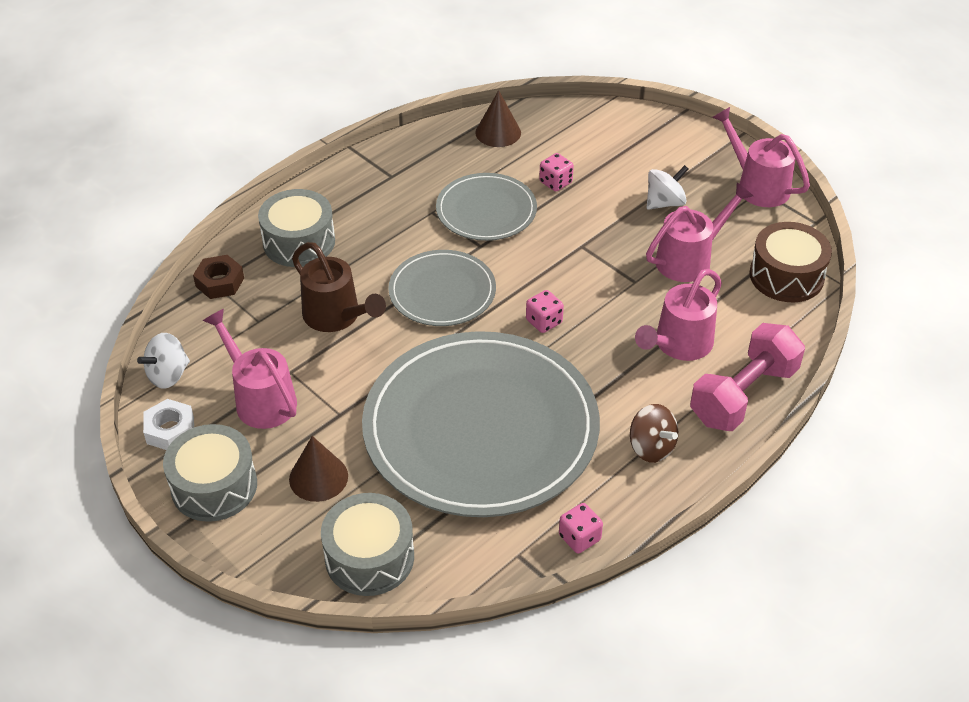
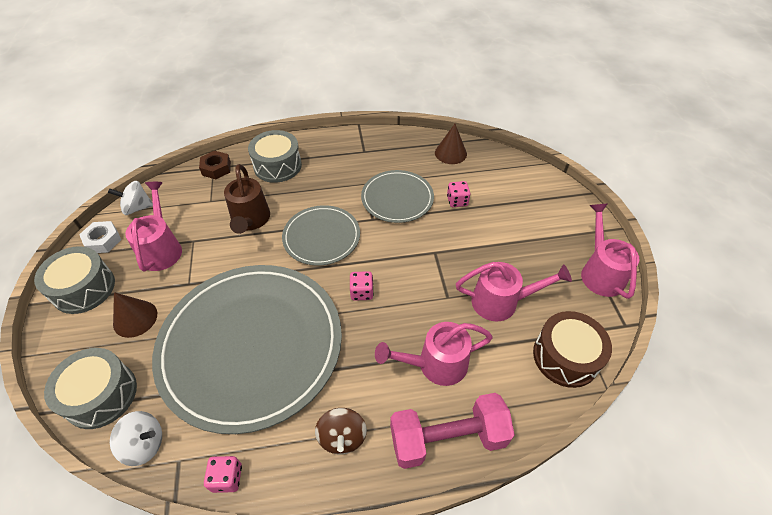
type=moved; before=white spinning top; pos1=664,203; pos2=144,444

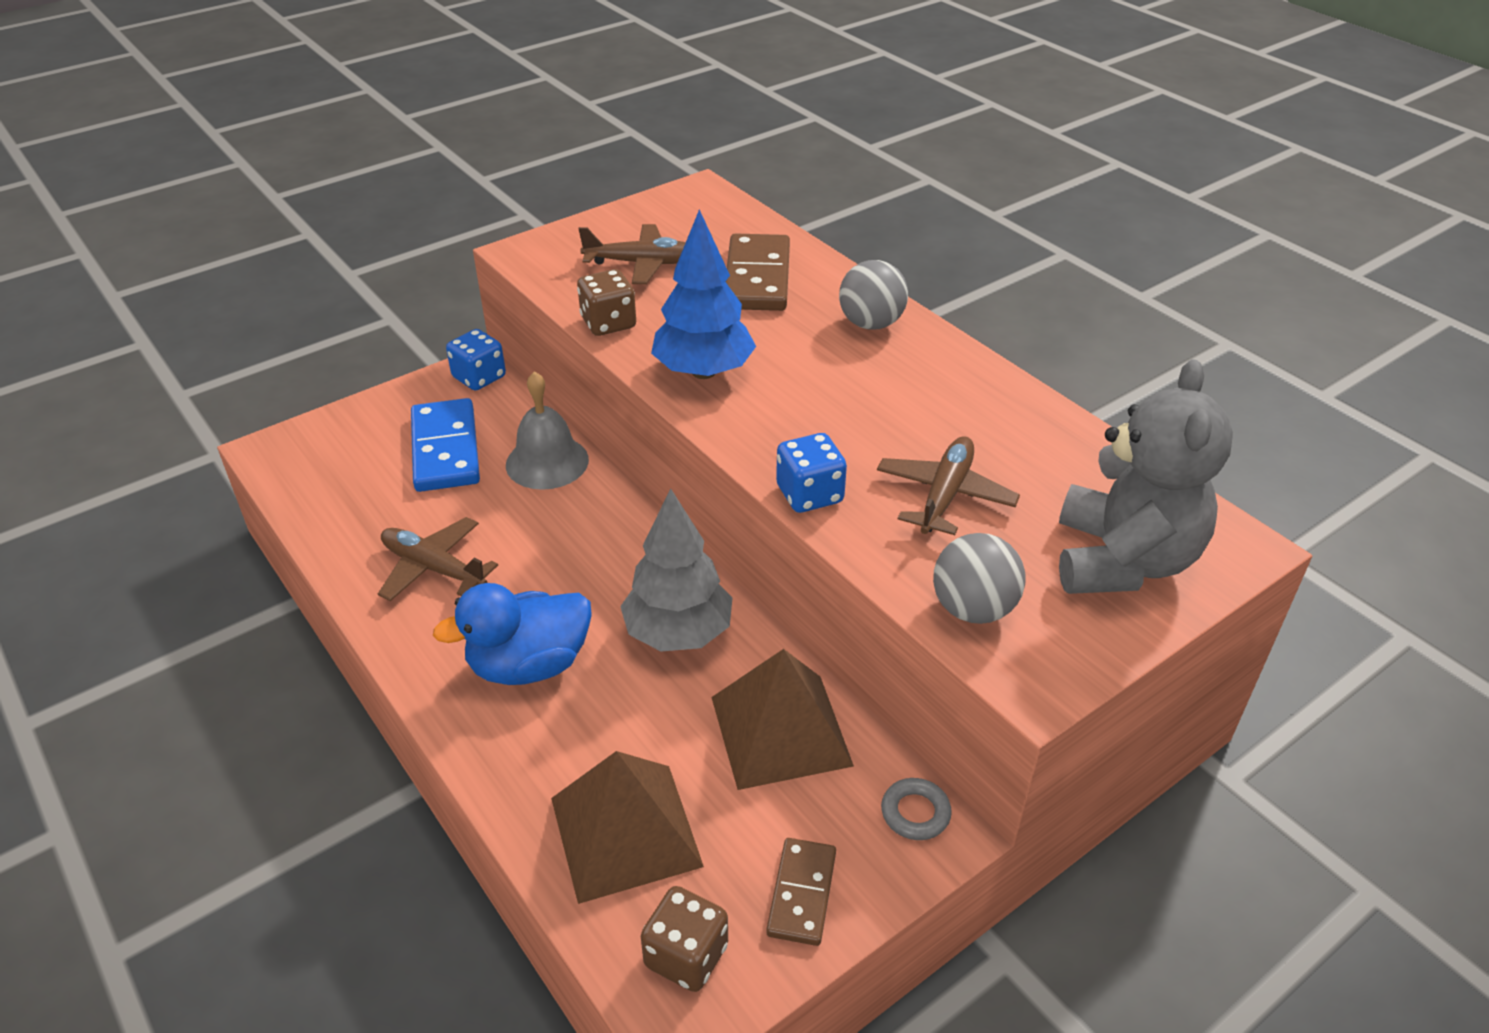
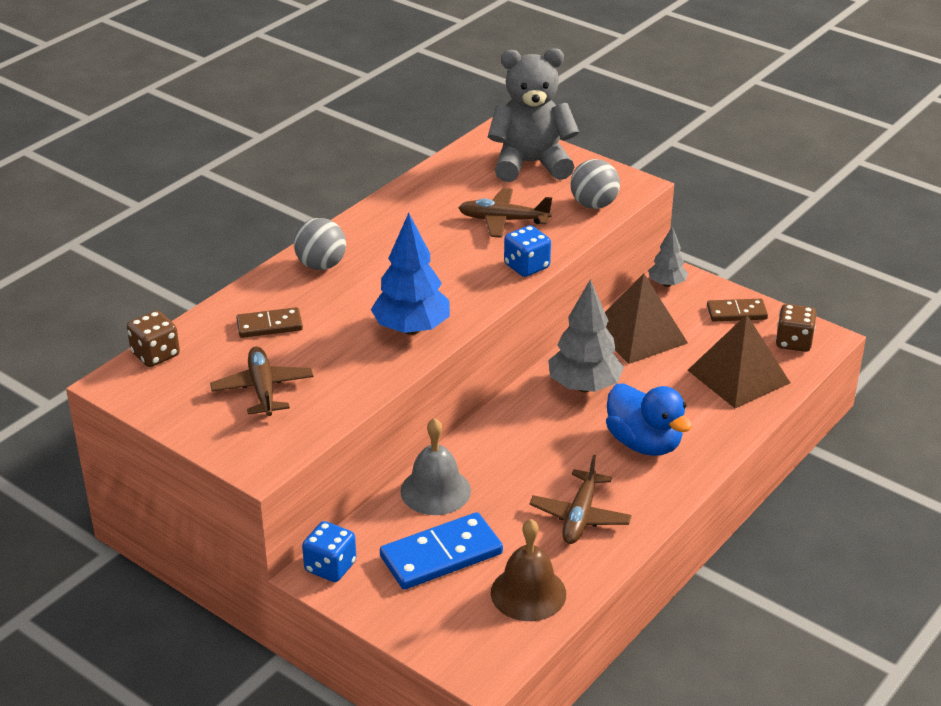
type=resized; before=brown domino; pos1=757,278; pos2=269,325; scale=0.61
type=moved; before=brown dice; pos1=608,323; pos2=155,355
type=replaced; before=grey ring; after=grey tree; pos1=915,813; pos2=667,284
type=added; after=brown bell; pos2=528,593

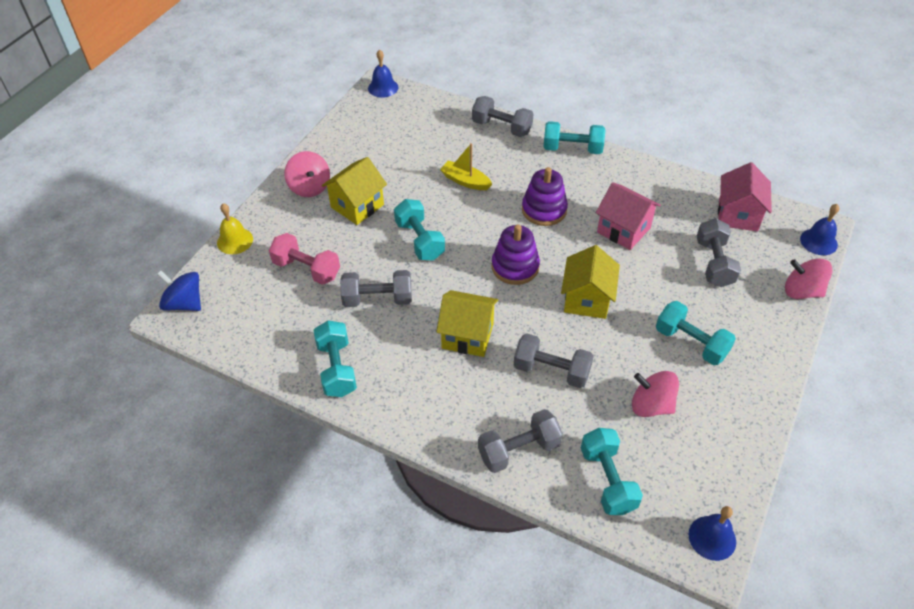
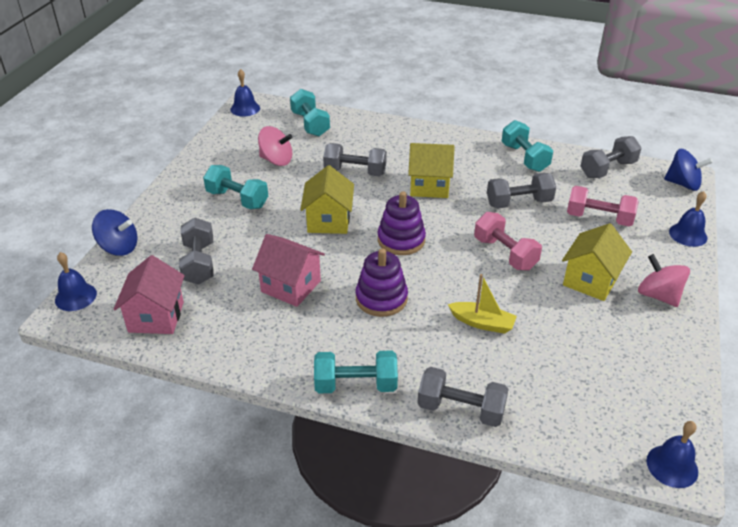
type=recoloured; before=turquoise dumbbell; after=pink dumbbell; pos1=419,240; pos2=505,253
type=recoloured; before=yellow bell; after=blue bell; pos1=235,241; pos2=688,234
type=recoloured; before=pink spinning top; after=blue spinning top; pos1=802,291; pos2=119,247
type=moved; before=grey dumbbell; pos1=519,450; pos2=607,169

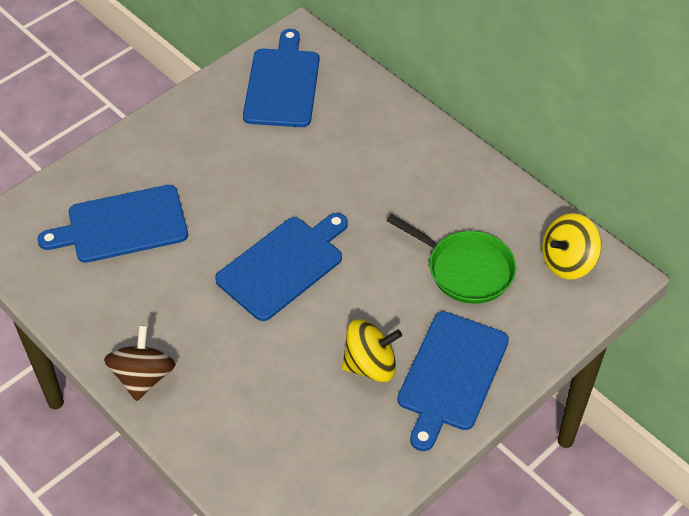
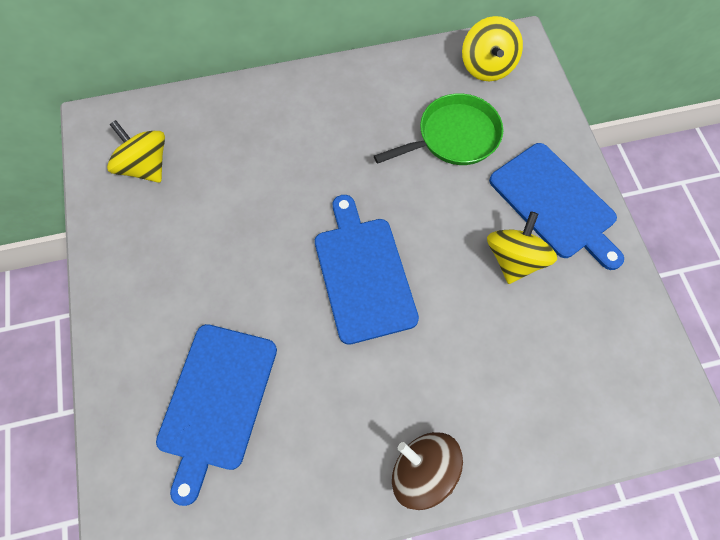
type=replaced; before=blue cutting board; after=yellow spinning top; pos1=282,84; pos2=145,166

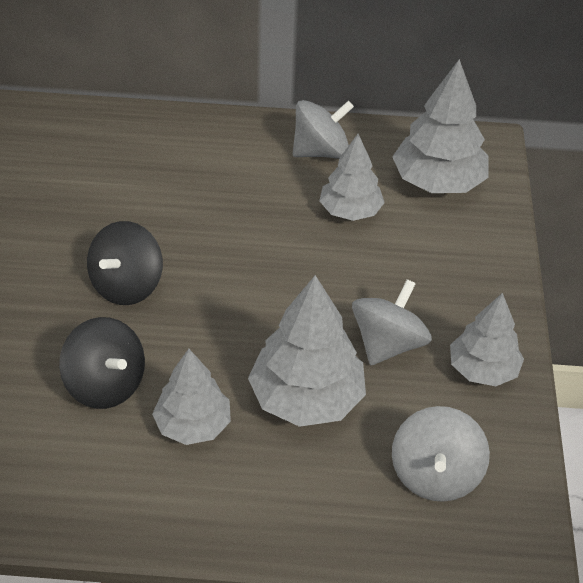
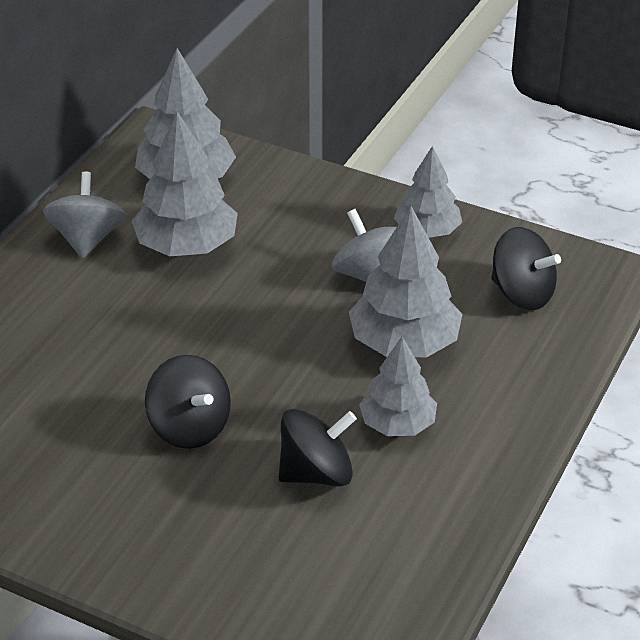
type=resized; before=grey tree; pos1=350,211; pos2=187,246; scale=1.53
type=recoloured; before=grey spinning top; after=black spinning top; pos1=435,475; pos2=522,294

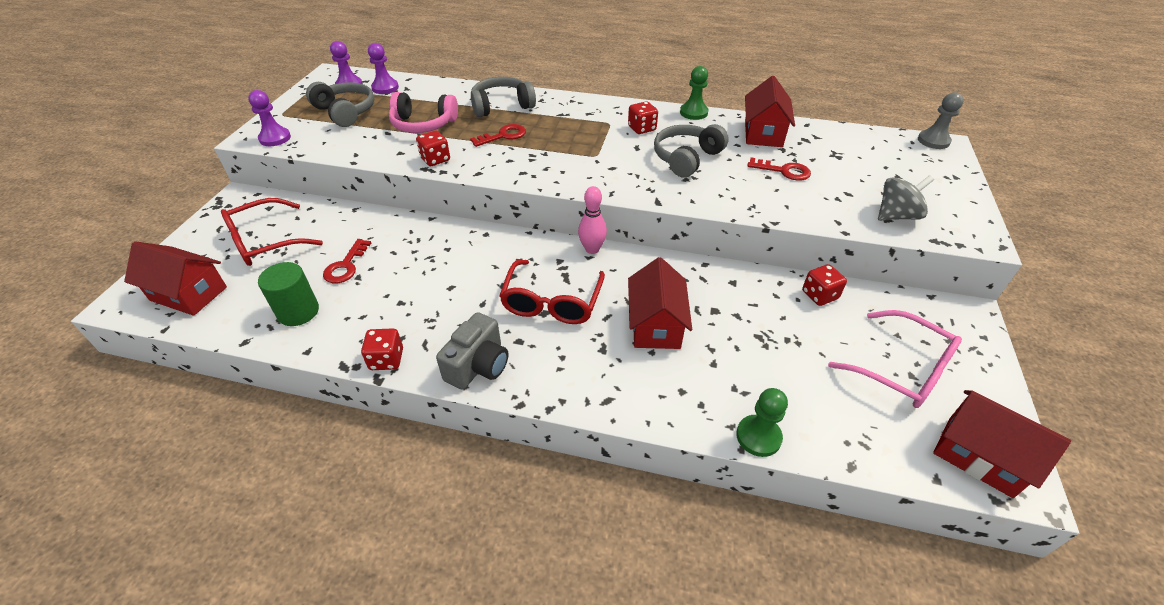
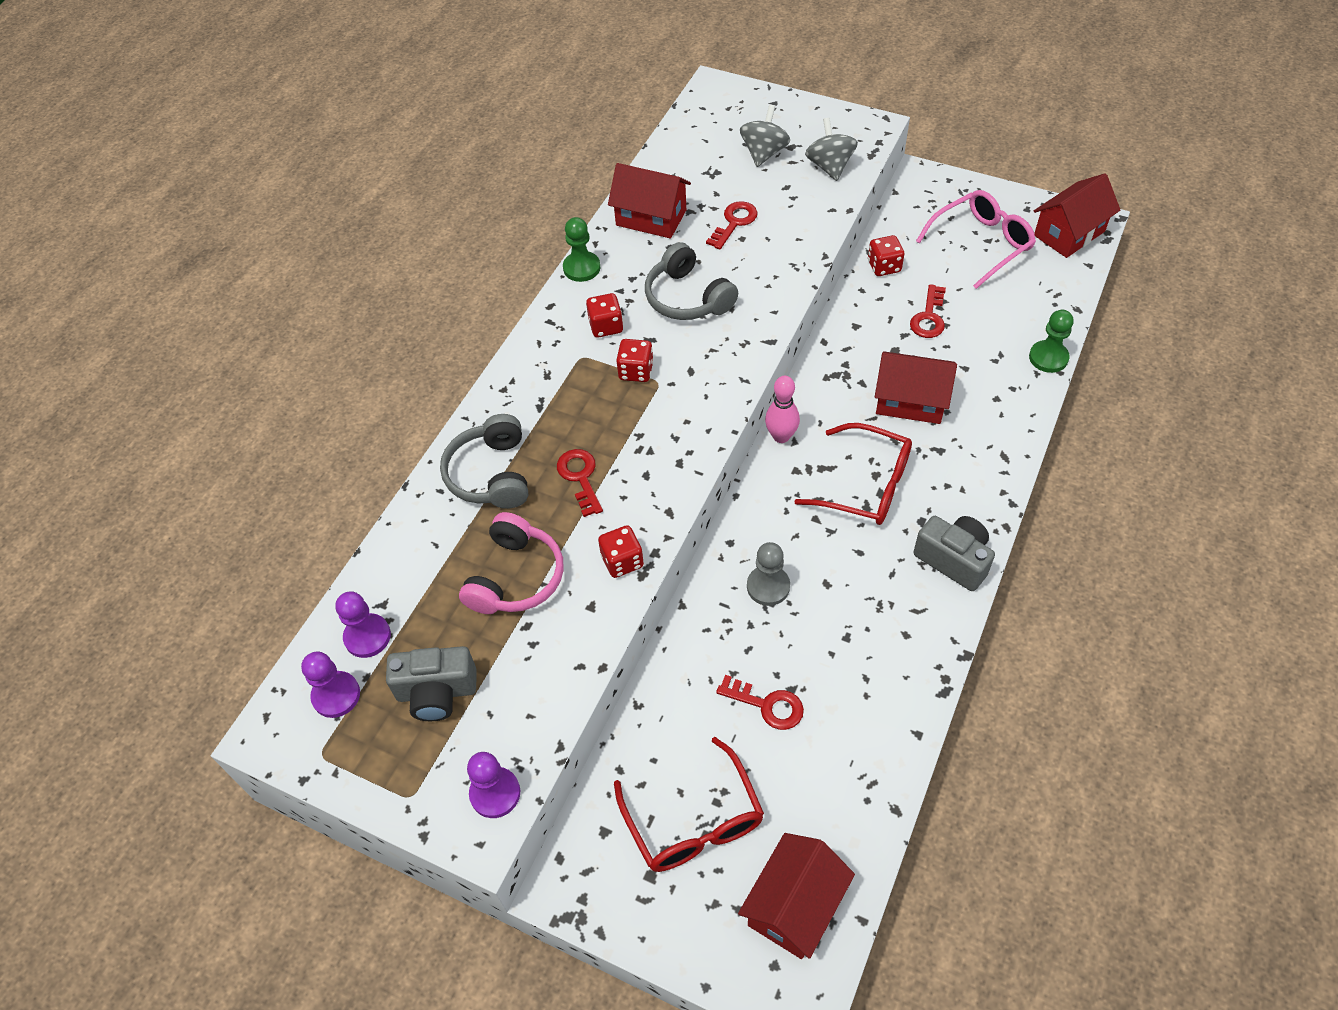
type=replaced; before=grey headphones; after=grey camera; pos1=345,112; pos2=437,692
type=moved; before=grey pawn; pos1=933,141; pos2=768,586
type=removed; before=green cylinder; pos1=298,312
type=moved; before=red dice; pos1=386,359; pos2=636,371
type=added; after=grey spinning top; pos2=764,153
type=added; after=red key; pos2=929,317

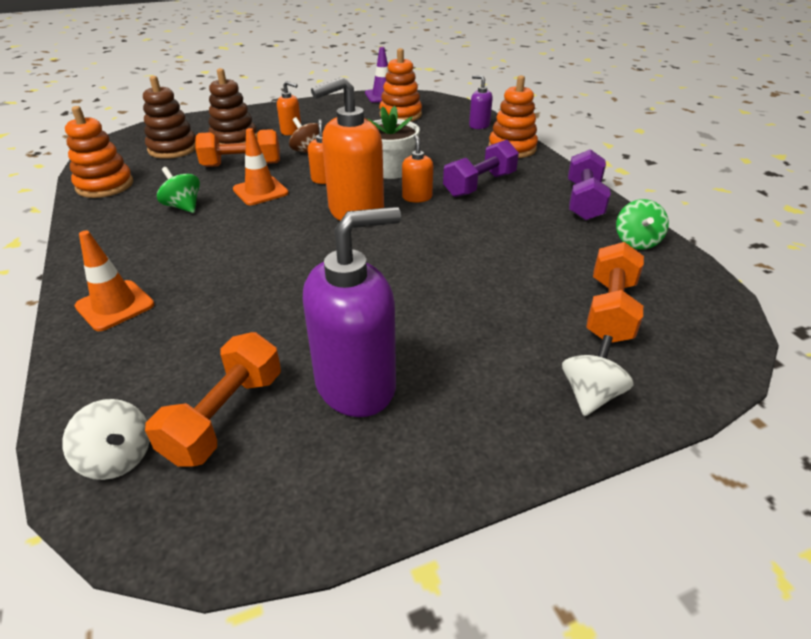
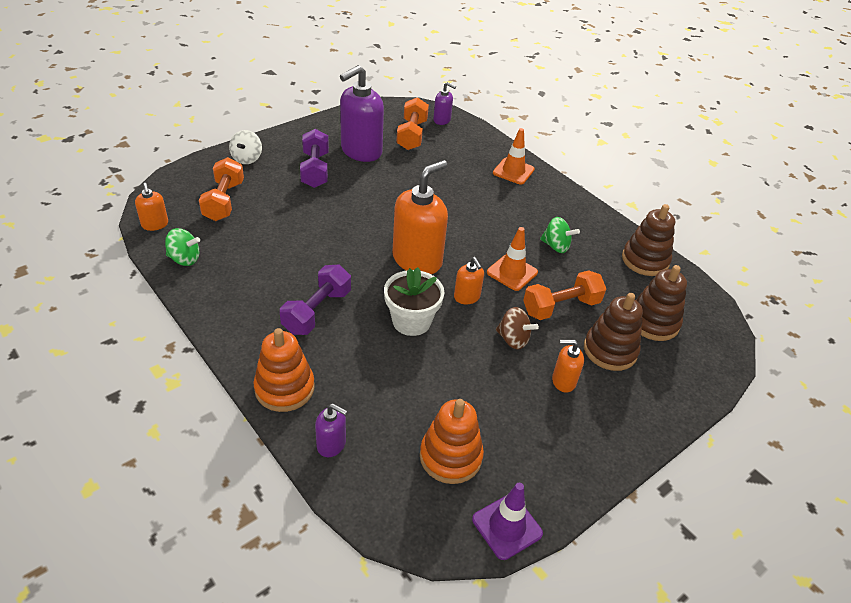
type=recoloured; before=orange stacking toy; after=brown stacking toy; pos1=105,185; pos2=645,260
type=moved; before=orange soap dispenser; pos1=417,197; pos2=155,224
type=moved; before=purple dumbbell; pos1=583,201; pos2=315,170
type=turned; before=green spinning top; pos1=636,241; pos2=184,259; turn=105
type=replaced; before=white spinning top; after=purple soap dispenser; pos1=118,458; pos2=442,120

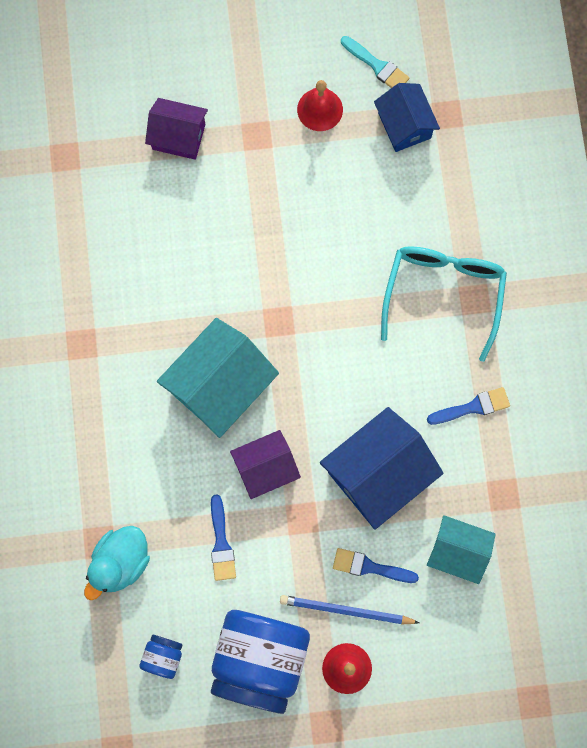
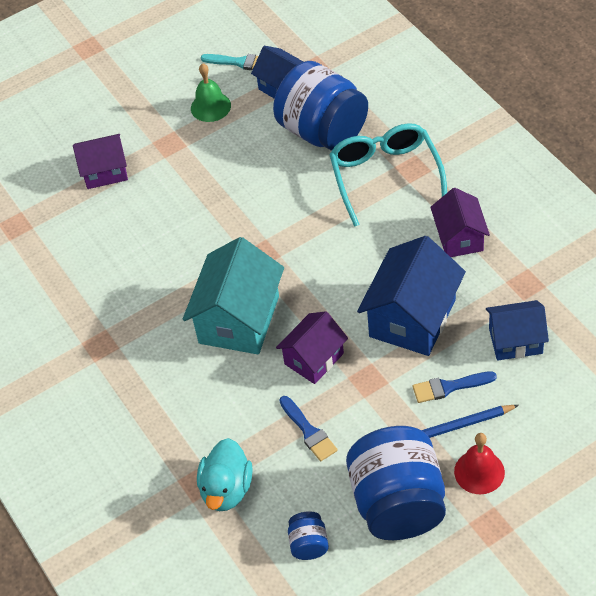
type=recoloured; before=red bell; after=green bell; pos1=320,109; pos2=210,106
type=replaced; before=blue brush; after=purple house; pos1=472,407; pos2=459,238
type=recoloured; before=turquoise house; after=blue house; pos1=457,551; pos2=515,341
type=added; after=blue jar; pos2=323,131

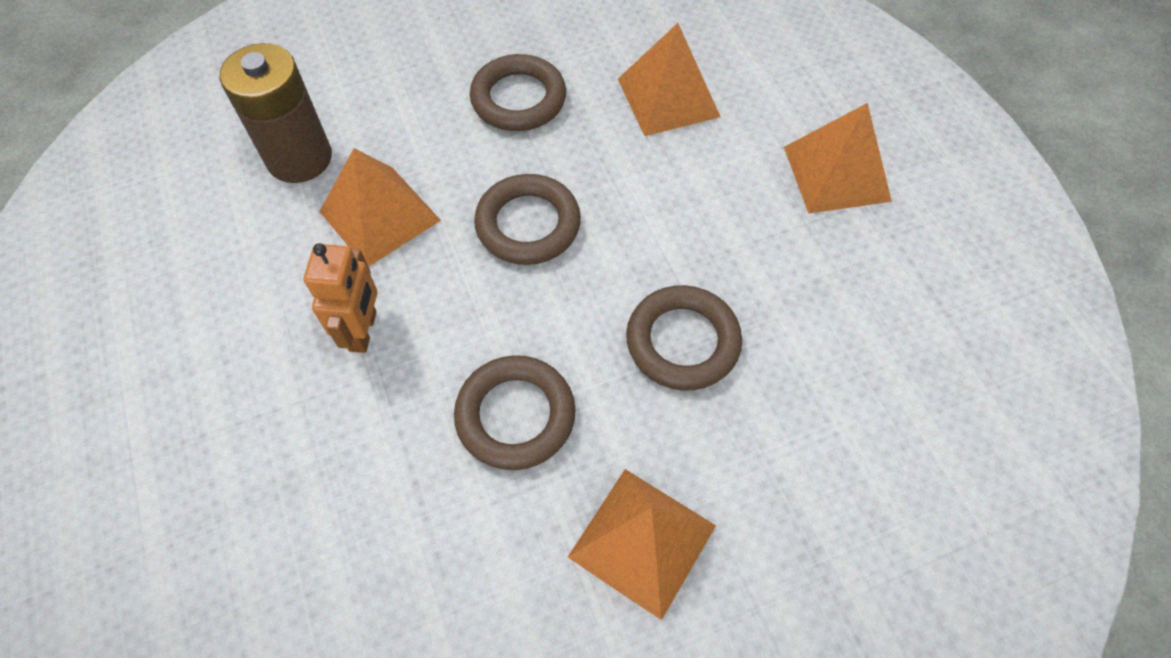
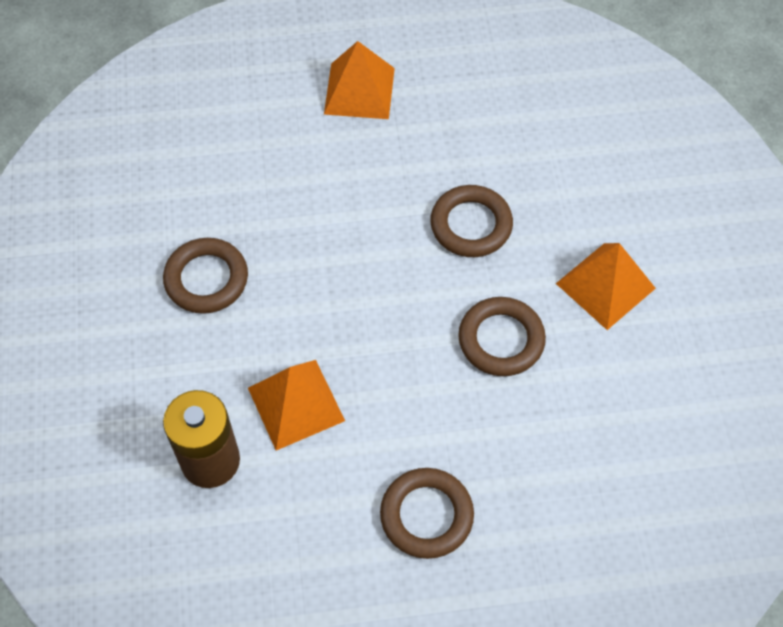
type=removed; before=orange pyramid; pos1=668,97
type=moved; before=brown ring; pos1=528,224; pos2=426,515
type=removed; before=orange robot; pos1=364,331

